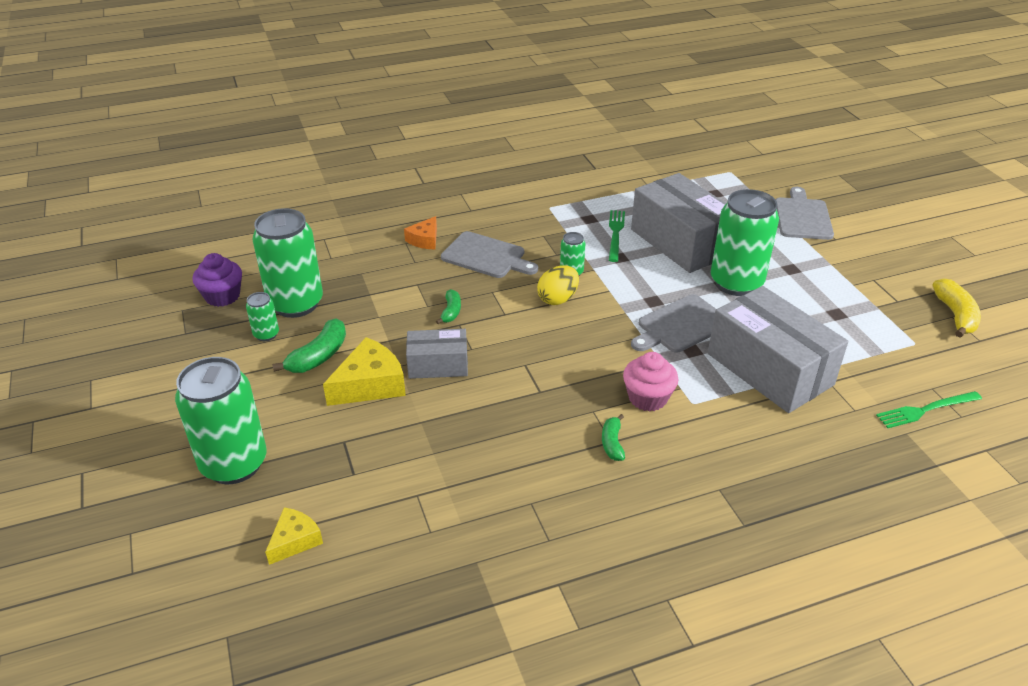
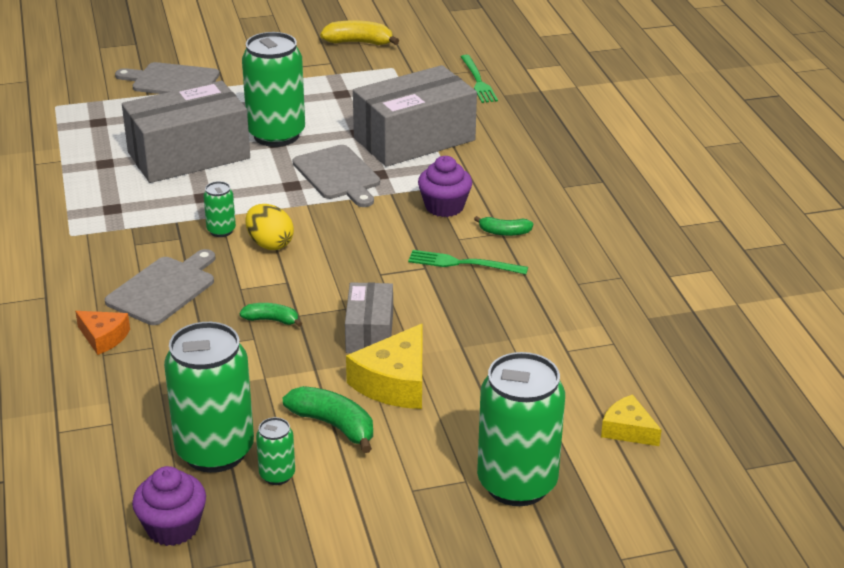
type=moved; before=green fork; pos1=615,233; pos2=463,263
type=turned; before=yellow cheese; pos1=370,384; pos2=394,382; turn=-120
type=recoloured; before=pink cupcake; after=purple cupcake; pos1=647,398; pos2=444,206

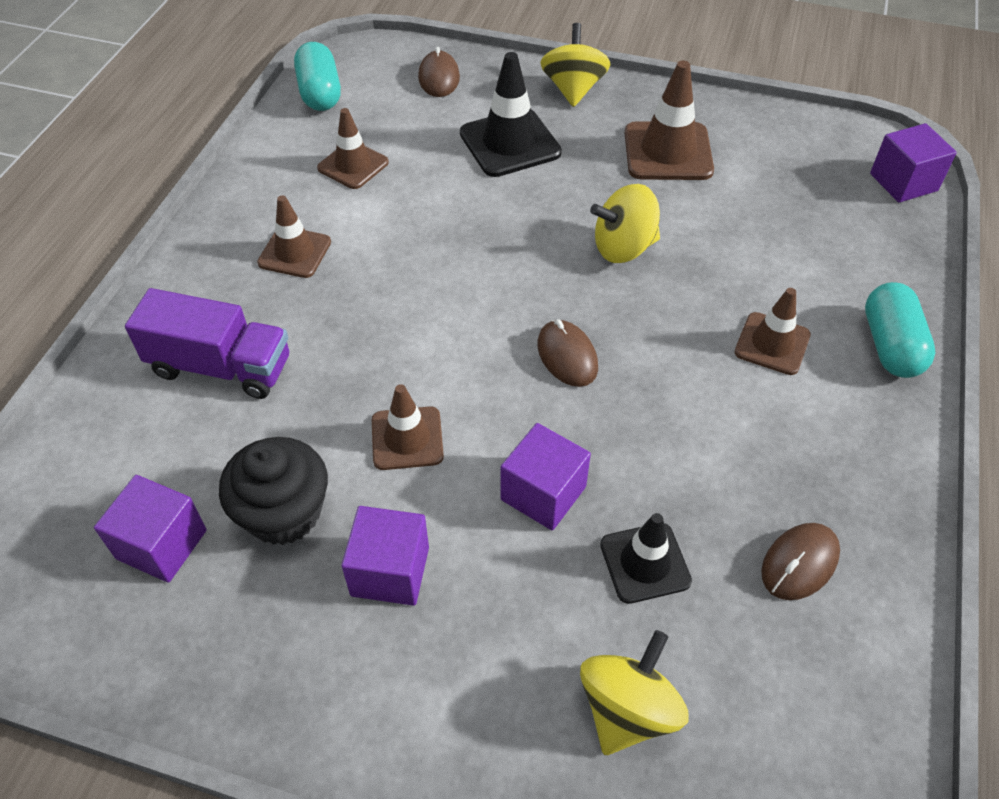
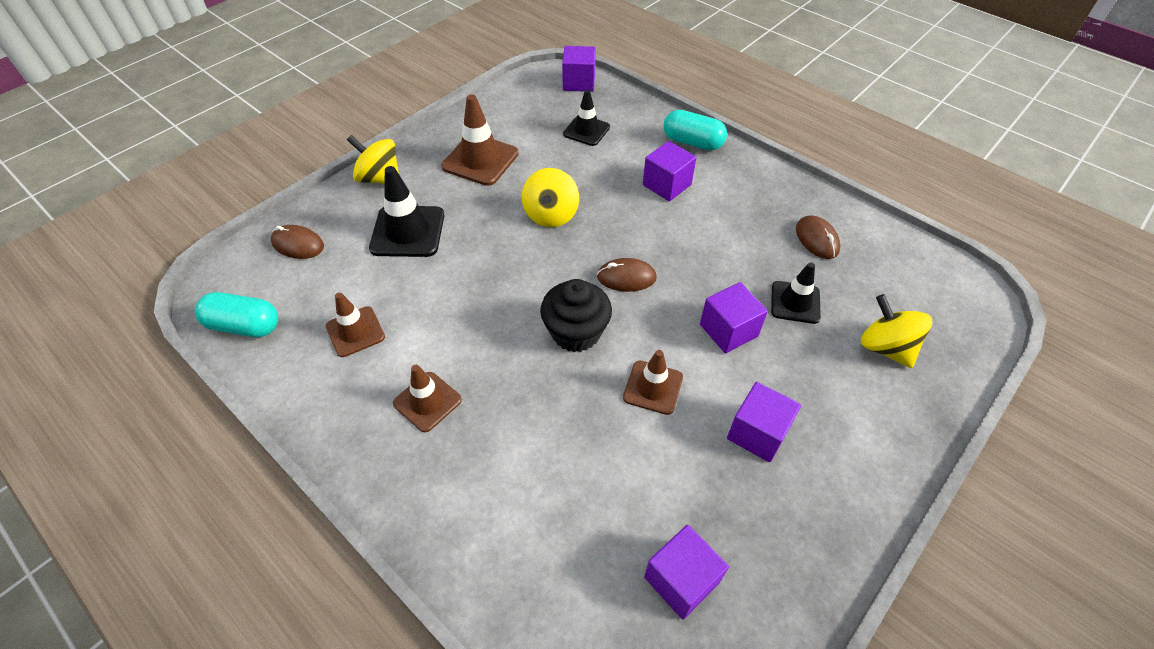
type=removed; before=purple truck; pos1=221,367
type=replaced; before=brown traffic cone; after=purple cube; pos1=772,344; pos2=667,185
type=moved; before=black cupcake; pos1=284,513; pos2=576,332
type=added; after=black traffic cone; pos2=586,130

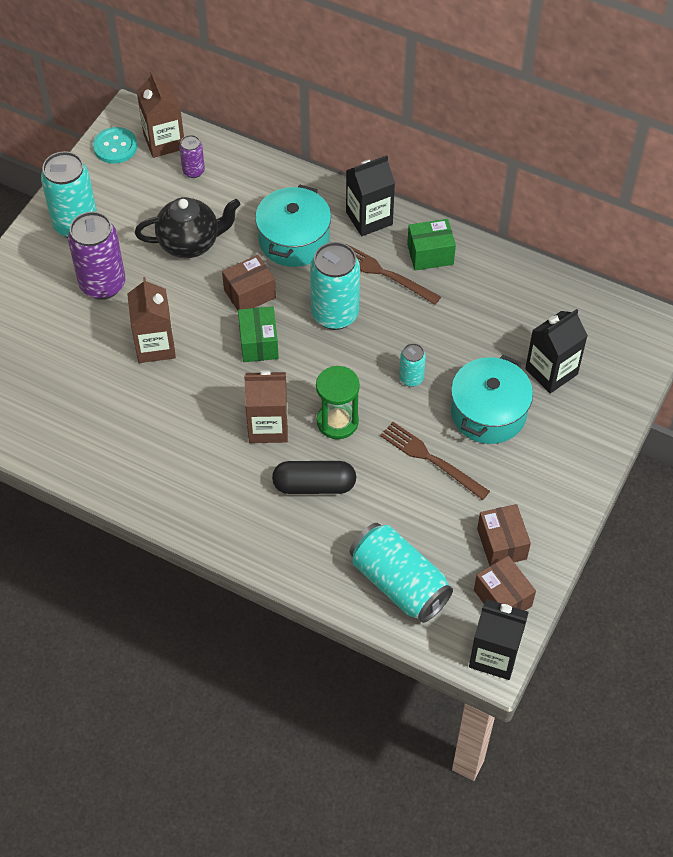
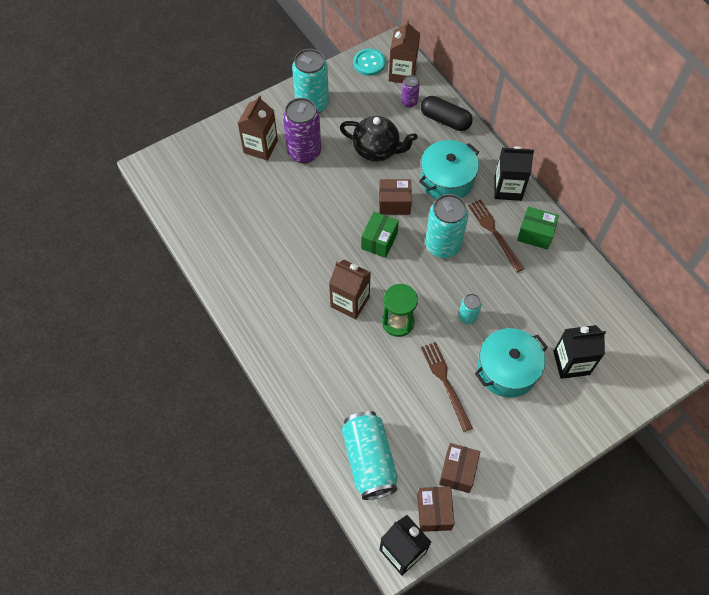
type=moved; before=brown carton; pos1=155,345; pos2=260,147
type=moved; before=black capsule; pos1=314,485; pos2=445,120

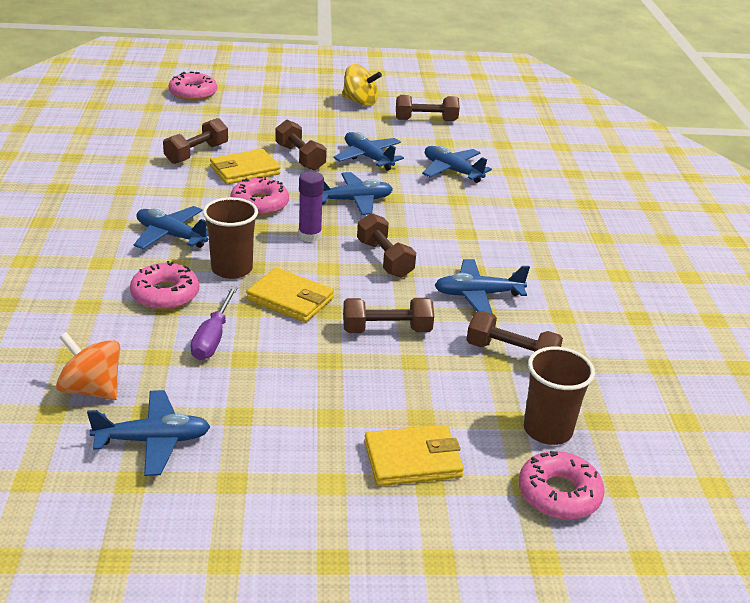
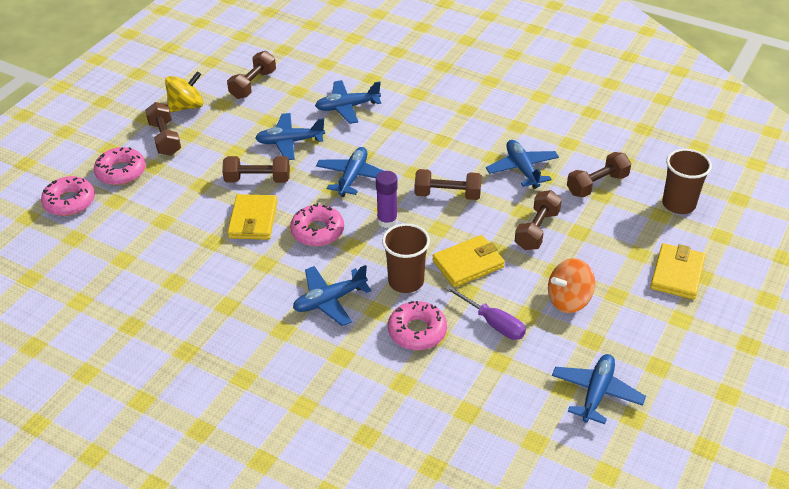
type=moved; before=brown dumbbell; pos1=196,153; pos2=165,139
type=turned; before=blue plane; pos1=478,295; pos2=522,169; turn=135
type=moved; before=orange spinning top; pos1=92,389; pos2=569,300
type=moved; before=pink donut; pos1=559,494; pos2=121,172

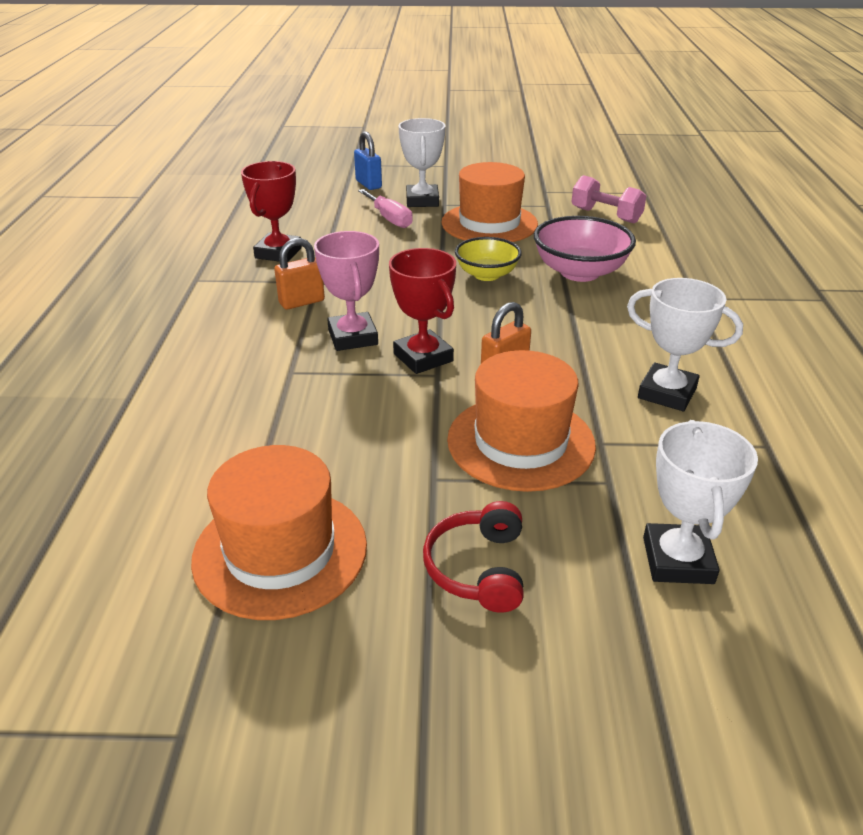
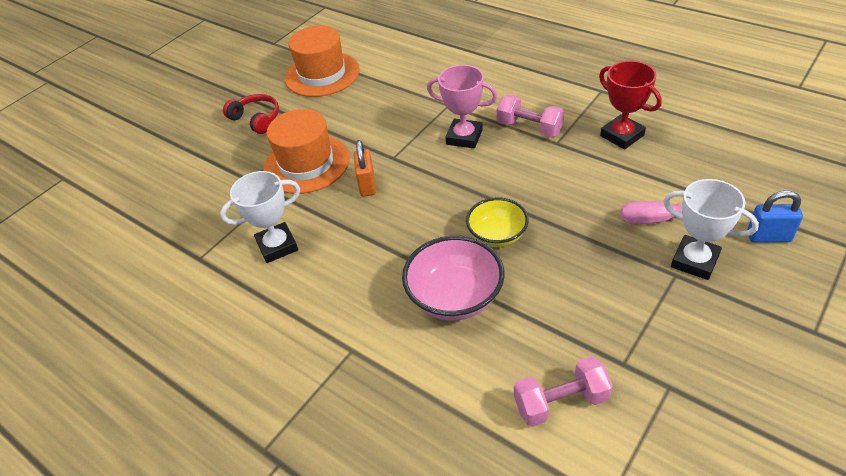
type=removed; before=orange hat; pos1=489,223
type=replaced; before=orange padlock; after=pink dumbbell; pos1=302,302; pos2=529,128
type=removed; before=red trophy; pos1=423,357
type=removed; before=white trophy; pos1=677,560

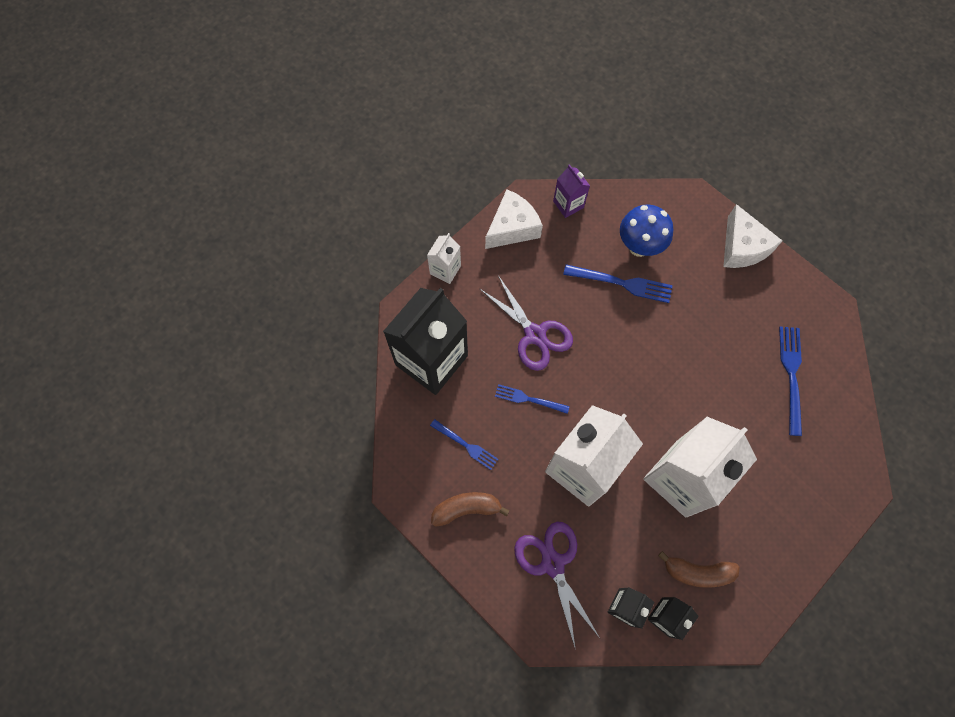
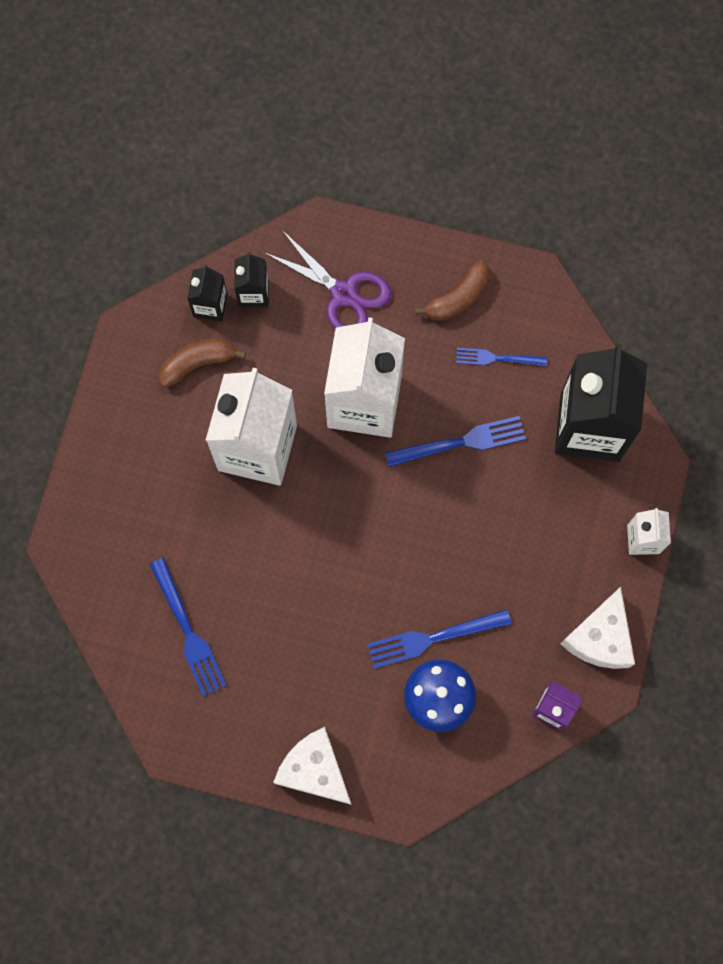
type=removed; before=purple scissors; pos1=535,335
type=resized; before=blue fork; pos1=529,399; pos2=460,442; scale=1.54

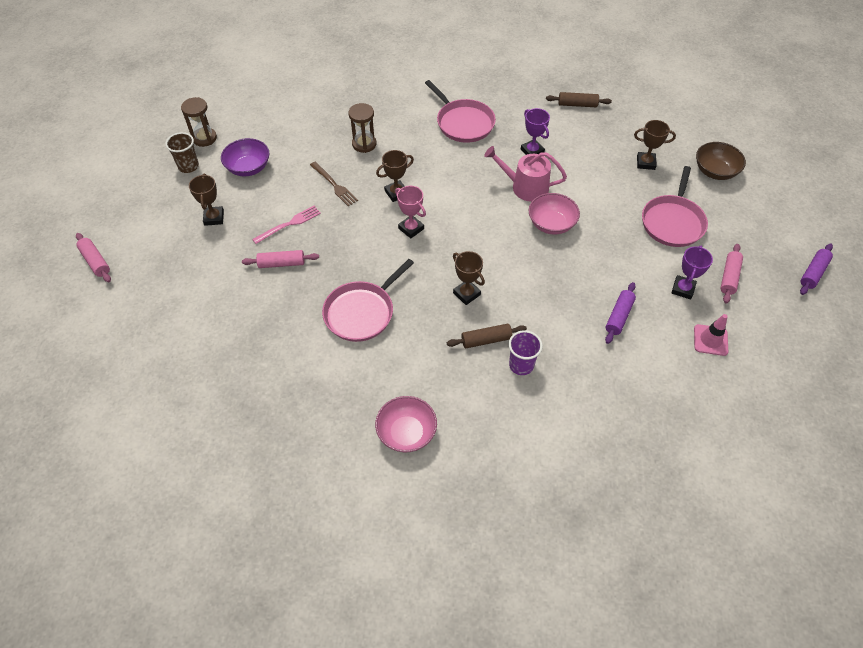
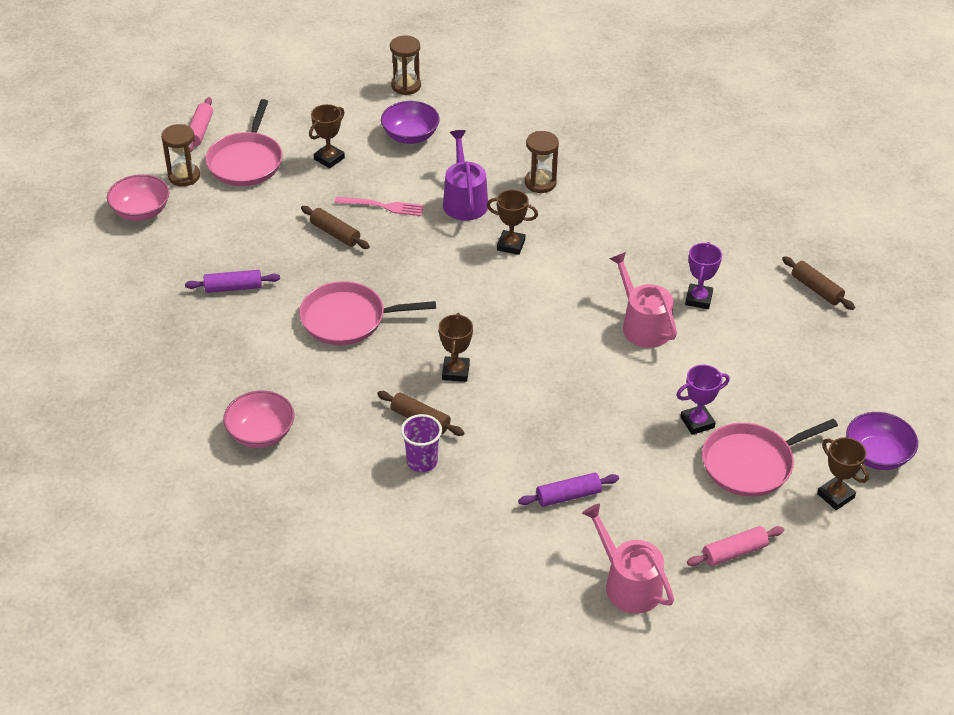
type=moved; before=pink pan; pos1=463,123; pos2=246,161
type=moved; before=brown trophy; pos1=645,163; pos2=835,496
type=removed; before=brown cup; pos1=188,166
type=recoloured; before=brown bowl; after=purple bowl; pos1=715,171; pos2=877,455
type=replaced; before=brown fork; after=purple watering can; pos1=334,185; pos2=464,200
type=removed; before=pink trophy; pos1=411,228
type=moved; before=pink bowl; pos1=551,224; pos2=141,211
type=moved; before=purple rolling pin; pos1=813,273; pos2=233,287
type=moved; before=purple trophy; pos1=683,289; pos2=697,422
type=recoloured; before=pink rolling pin; after=brown rolling pin; pos1=281,263; pos2=335,233
type=replaced; before=pink traffic cone; after=pink watering can; pos1=710,340; pos2=628,584
type=added; after=brown hourglass; pos2=184,176

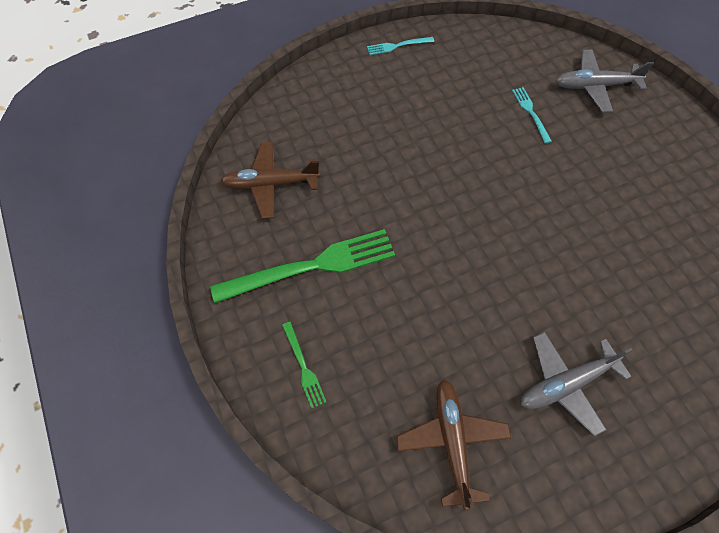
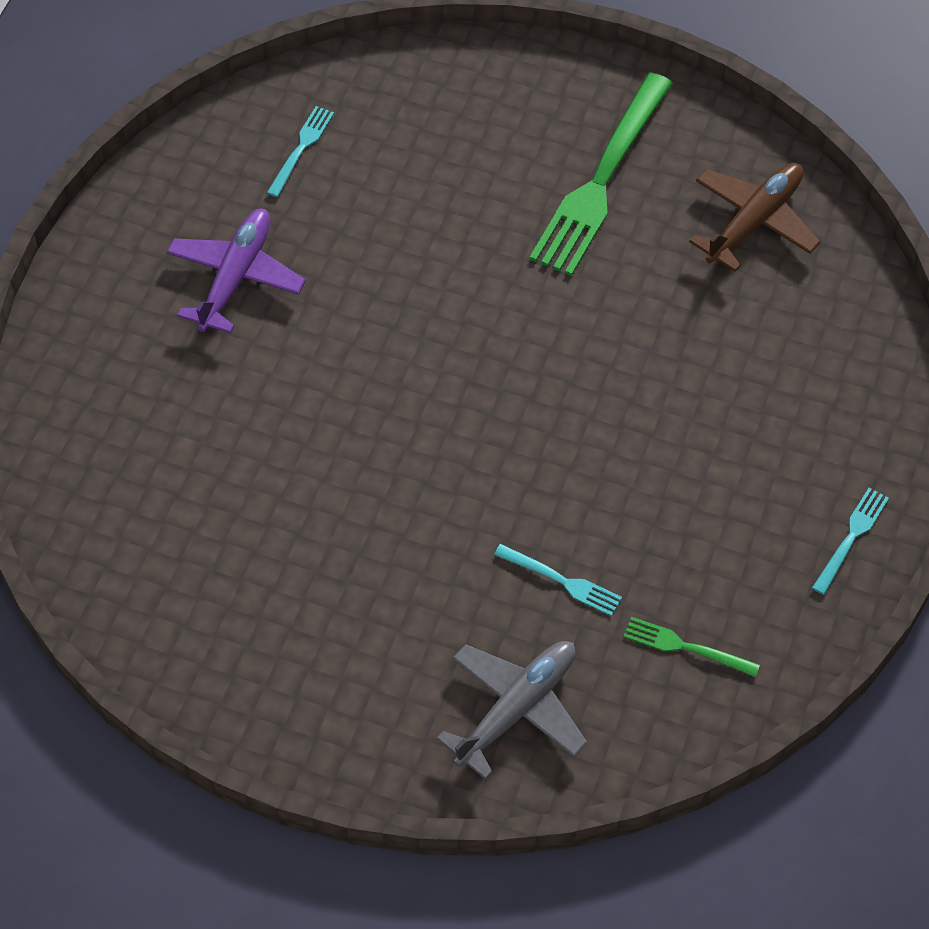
type=moved; before=green fork; pos1=303,367; pos2=685,647
type=recoloured; before=grey plane; after=purple plane; pos1=566,383; pos2=236,277
type=replaced; before=brown plane; after=turquoise fork; pos1=452,441; pos2=301,148

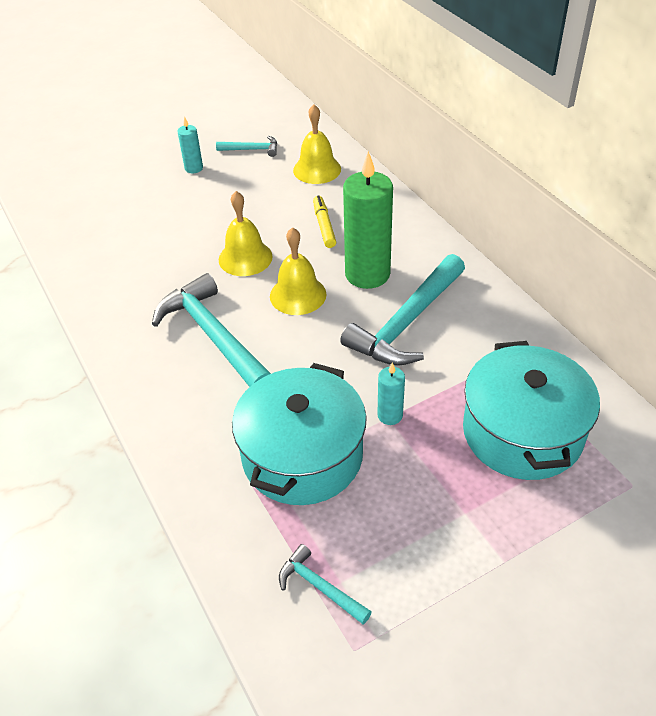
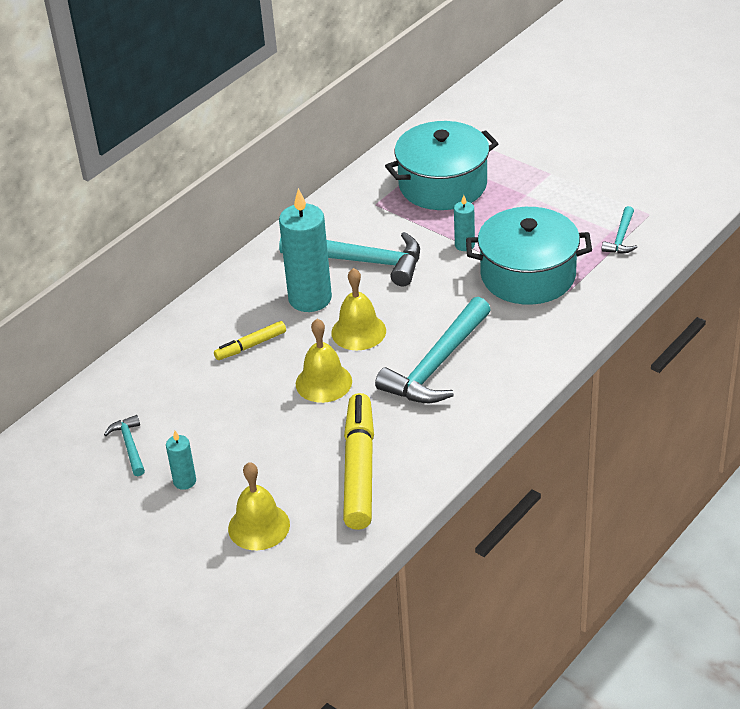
type=moved; before=yellow bell; pos1=317,169; pos2=259,526
type=recoloured; before=green candle; after=turquoise candle; pos1=367,274; pos2=310,298
type=added; after=yellow marker; pos2=359,469

